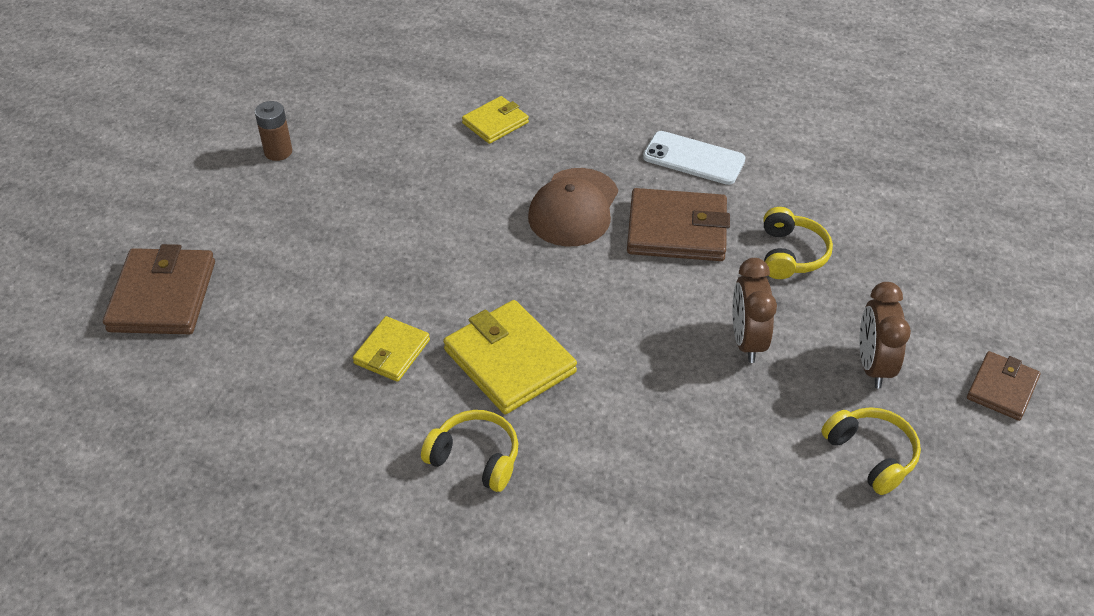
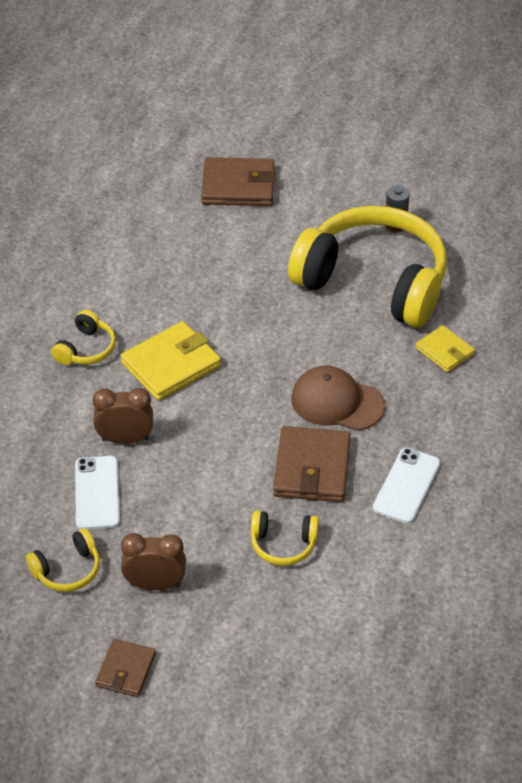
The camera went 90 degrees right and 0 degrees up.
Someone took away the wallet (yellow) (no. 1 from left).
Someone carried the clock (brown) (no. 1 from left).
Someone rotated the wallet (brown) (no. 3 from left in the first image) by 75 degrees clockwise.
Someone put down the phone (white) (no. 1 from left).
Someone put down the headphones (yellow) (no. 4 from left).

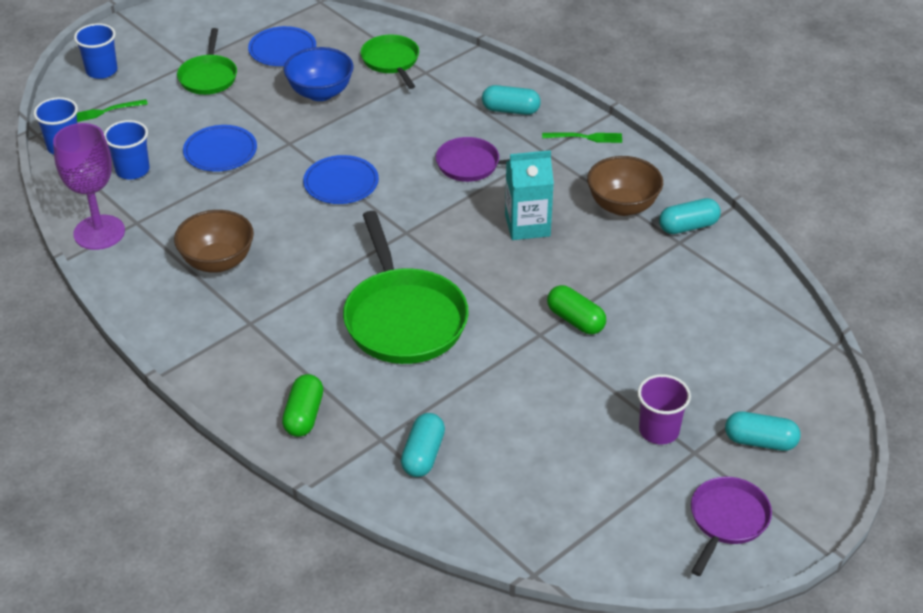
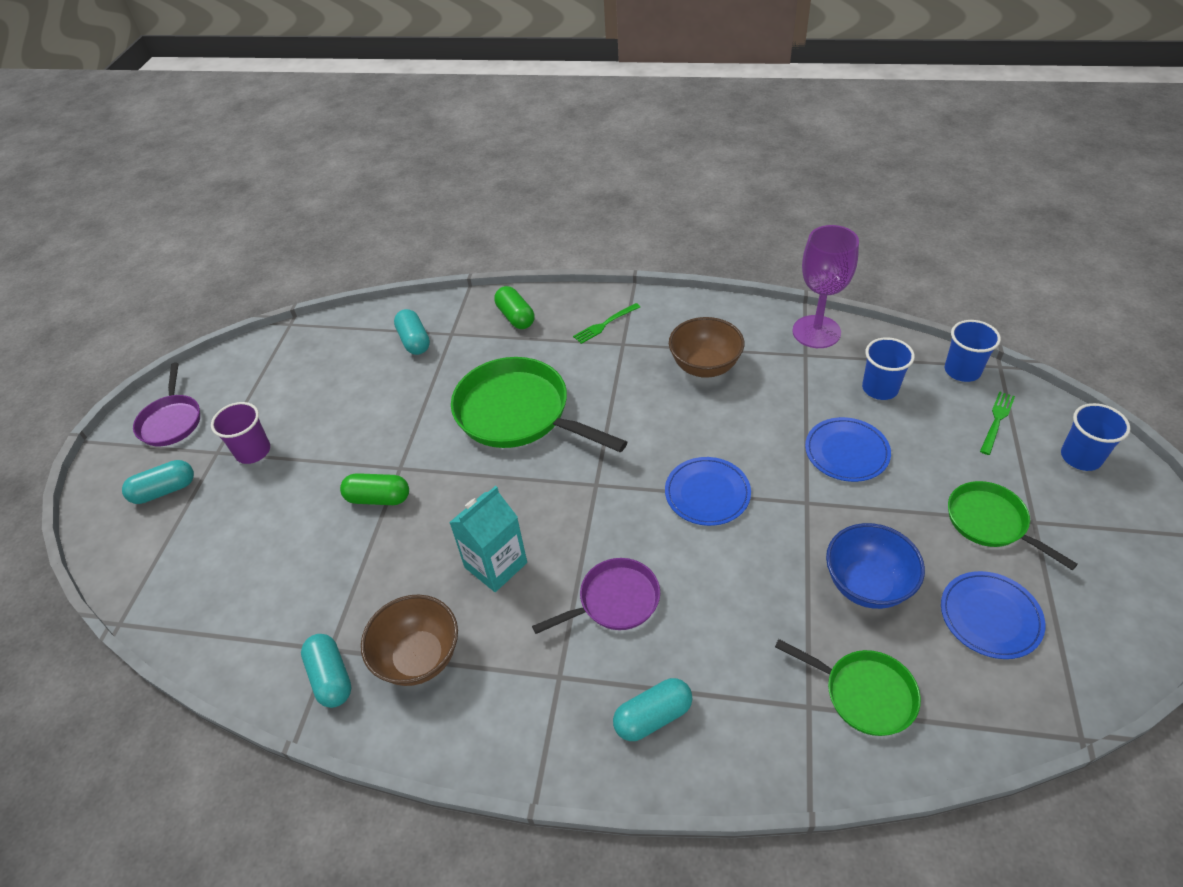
The camera went 145 degrees right and 5 degrees up.
Someone carried the fork (green) (no. 2 from left in the first image).
Someone rotated the capsule (turquoise) (no. 3 from left in the first image) by 60 degrees counterclockwise.

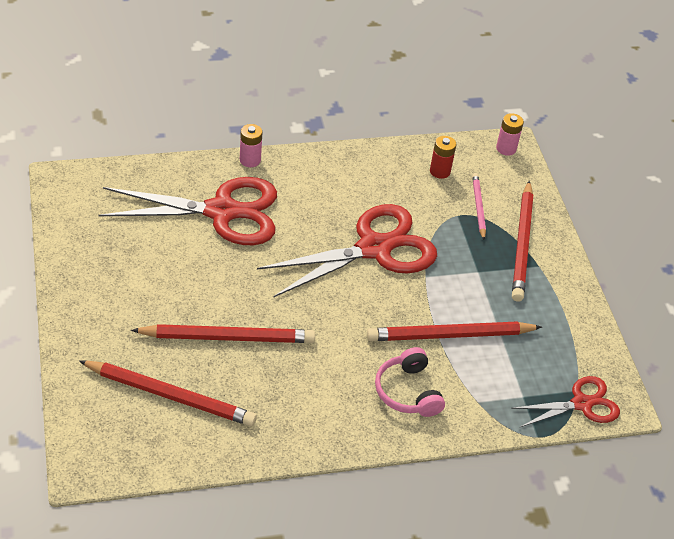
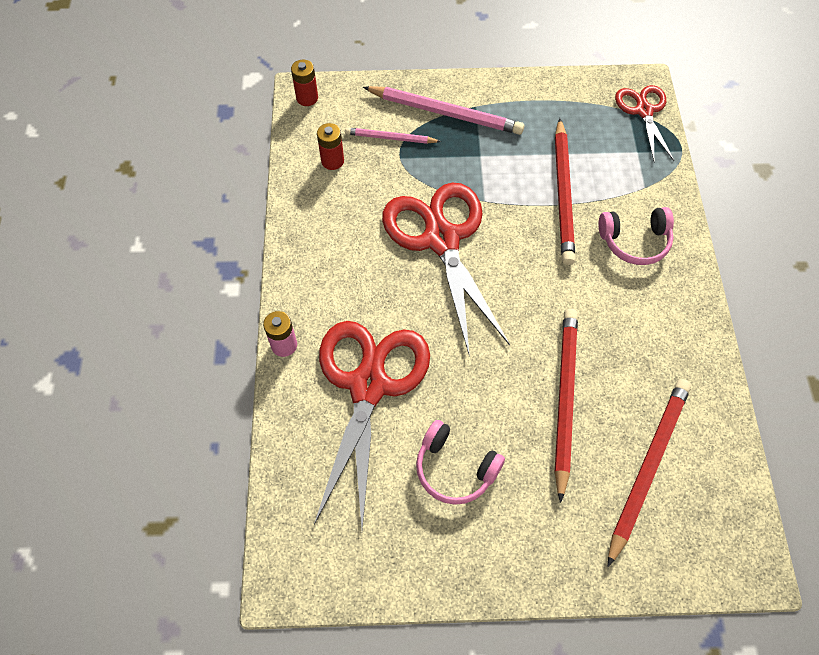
The camera went 75 degrees left and 15 degrees up.
Someone repainted the battery (pink) (no. 2 from left), which became the battery (red) (no. 1 from left).
Someone repainted the pencil (red) (no. 4 from left), which became the pencil (pink) (no. 2 from left).
Someone put down the headphones (pink) (no. 1 from left).

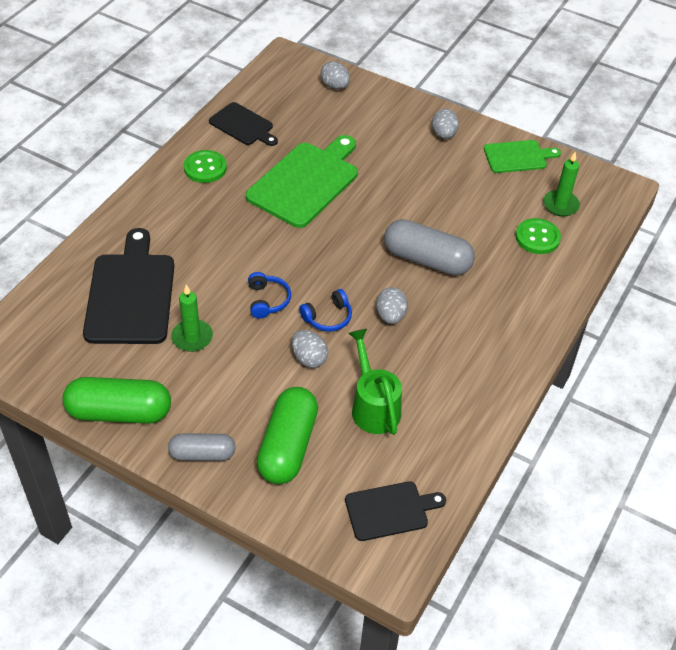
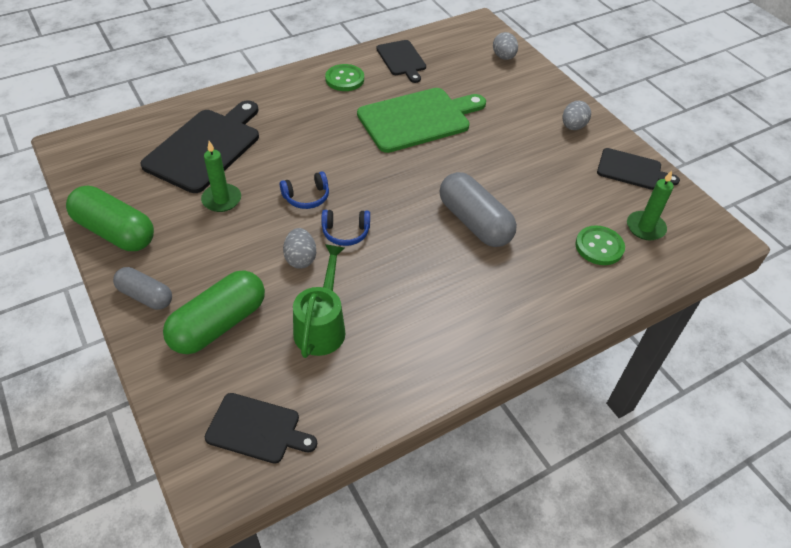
The camera went 30 degrees right and 0 degrees up.
Someone rotated the headphones (blue) (no. 1 from left) by 45 degrees clockwise.
Someone took away the egg (grey) (no. 3 from left).
Someone repainted the cutting board (green) (no. 2 from left), which became the cutting board (black) (no. 4 from left).

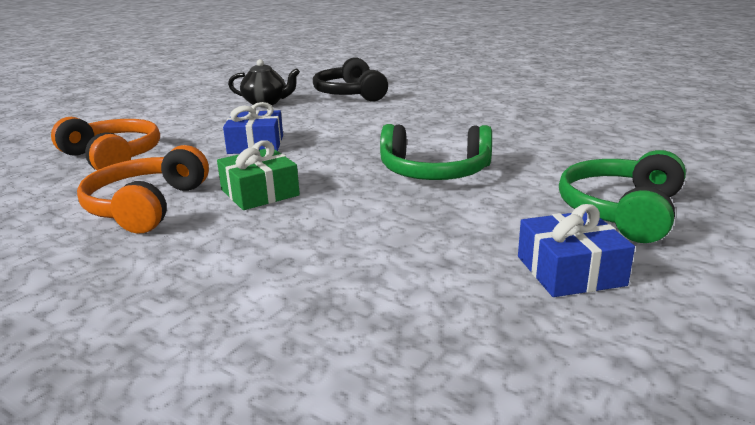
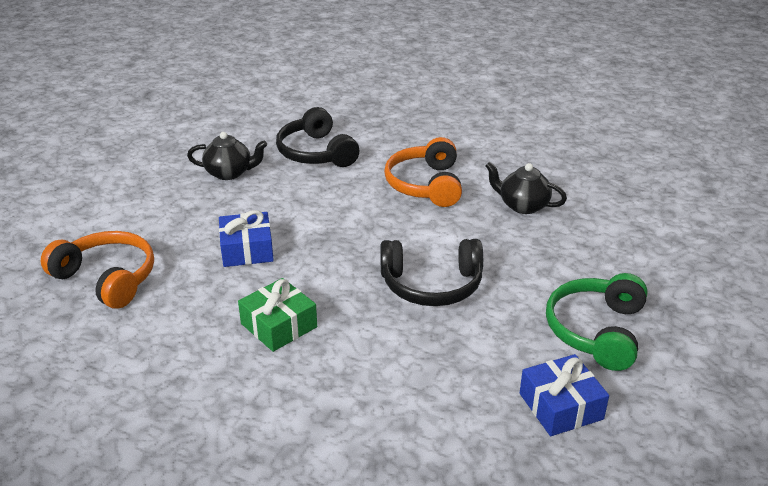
The camera went 10 degrees left and 10 degrees up.
Someone carried the headphones (orange) (no. 2 from left).
Someone repainted the headphones (green) (no. 1 from left), which became the headphones (black) (no. 2 from left).
Someone put down the teapot (black) (no. 2 from left).

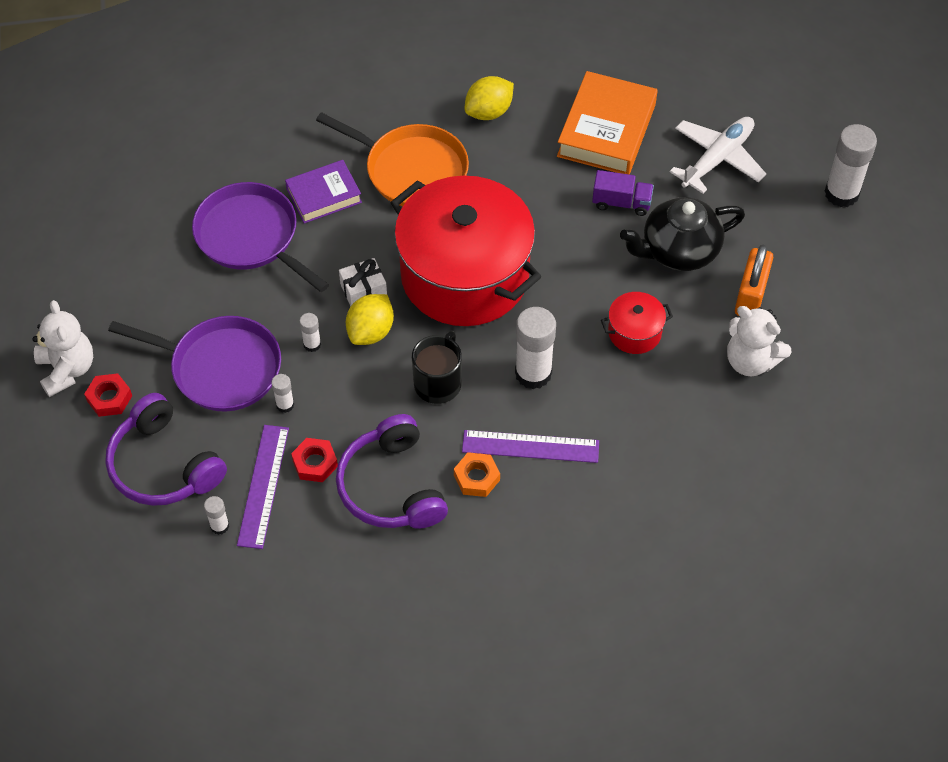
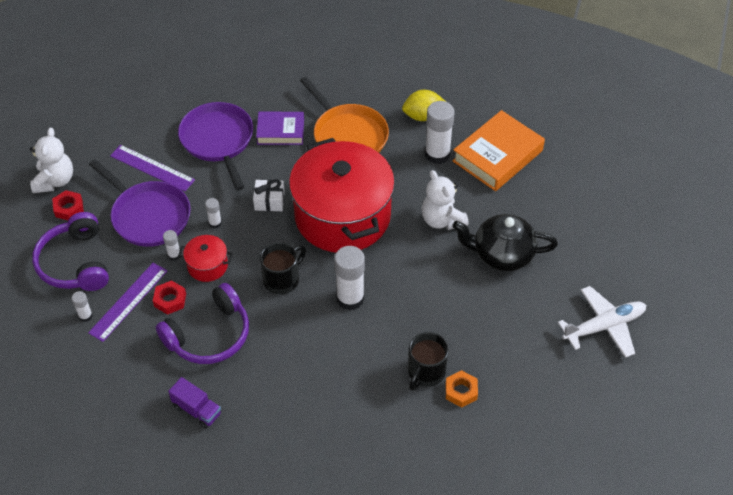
The camera went 25 degrees right and 5 degrees down.
Someone rotated the headphones (purple) (no. 2 from left) by 135 degrees counterclockwise.
Someone took away the lemon (yellow) (no. 1 from left).
Someone carried the nut (orange).
Someone carried the ruler (purple) (no. 2 from left).
Someone carried the truck (purple).
Someone carried the pot (red) (no. 2 from left in the first image).
Someone carried the plane (white).
Someone carried the teddy bear (white) (no. 2 from left).
Someone took away the padlock (orange).
Someone carried the glue stick (white) (no. 5 from left).
Someone put down the mug (black) (no. 2 from left).

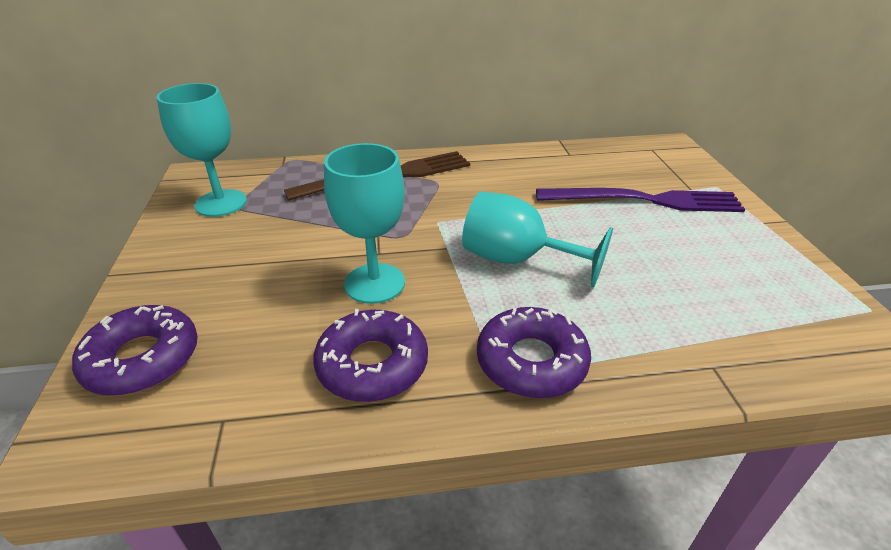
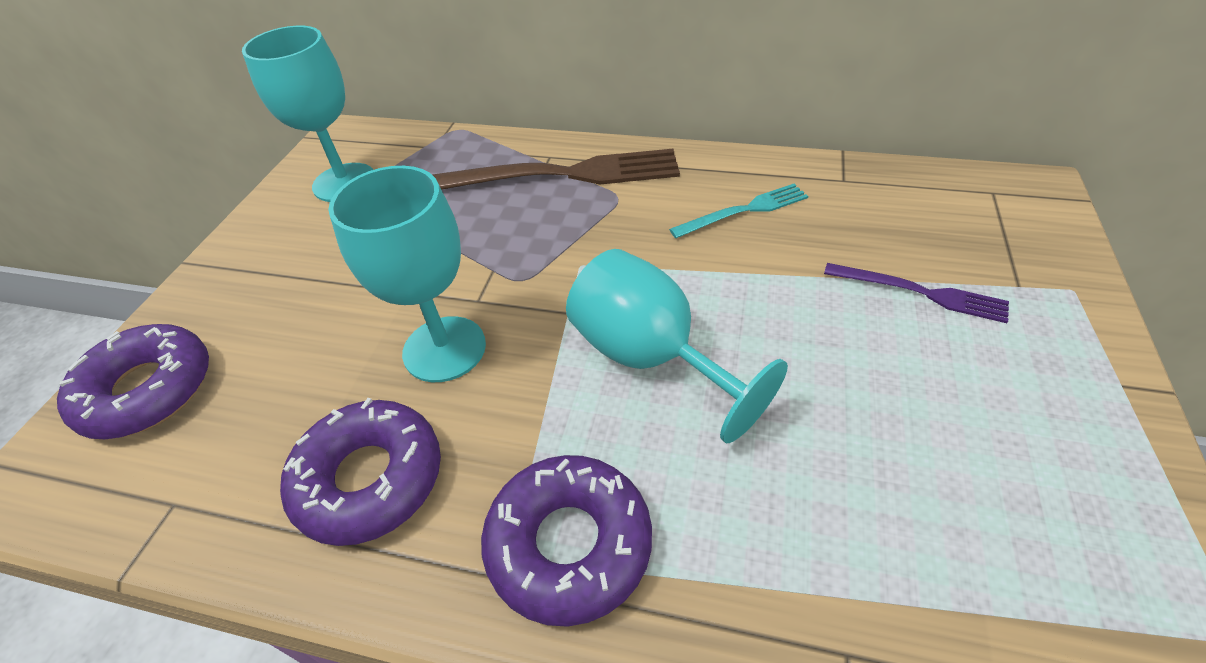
The camera went 25 degrees right and 10 degrees up.
Someone scaled the fork (purple) by 0.52.
Someone put down the fork (turquoise).

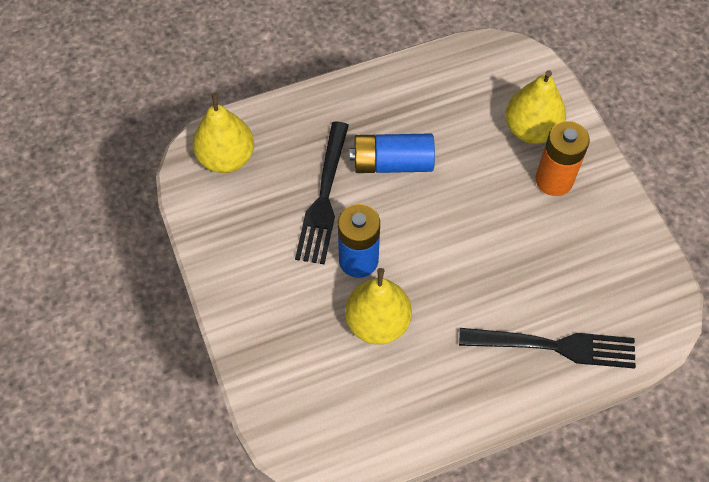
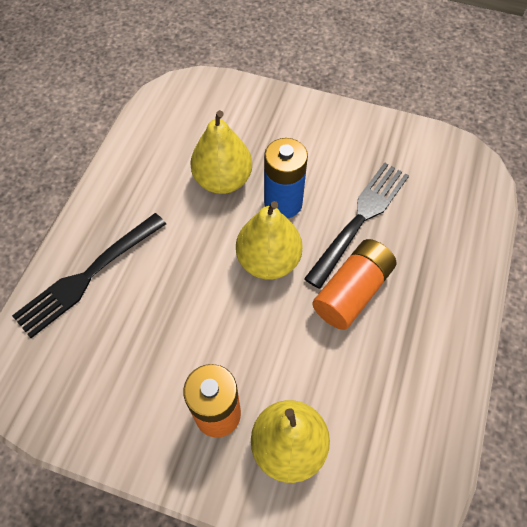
The camera went 130 degrees right and 0 degrees up.
Someone carried the pear (yellow) (no. 1 from left in the first image).
Someone rotated the fork (black) (no. 1 from left in the first image) by 75 degrees clockwise.
Someone repainted the battery (blue) (no. 2 from left), which became the battery (orange) (no. 2 from left).

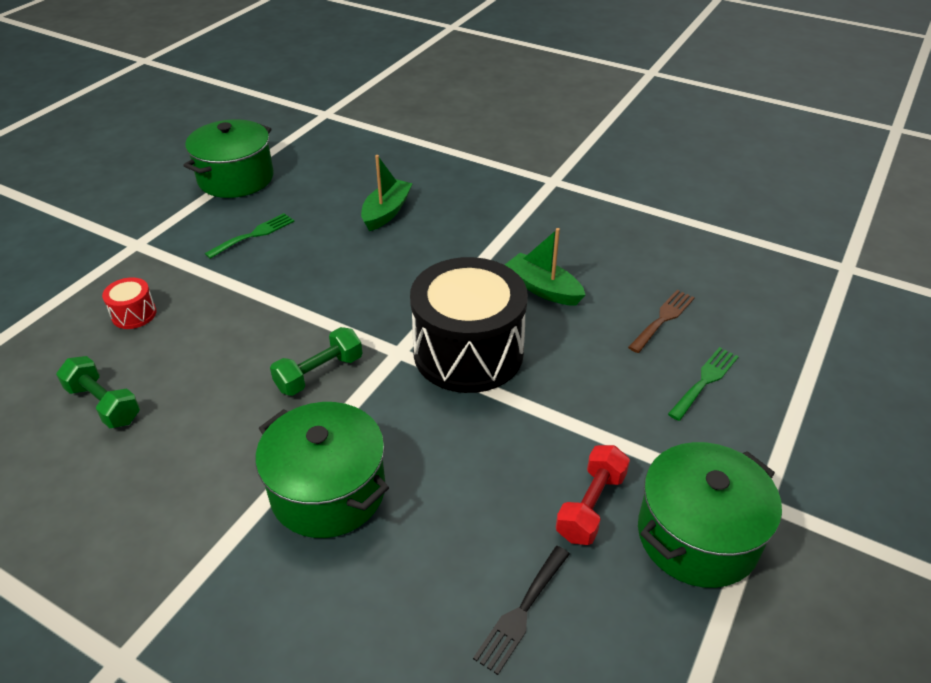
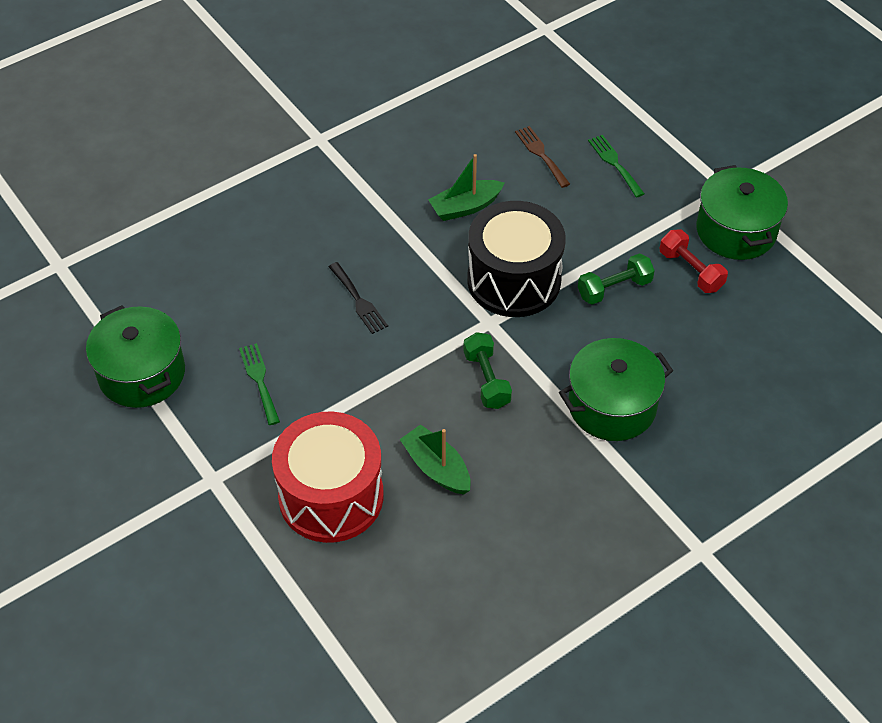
The camera went 65 degrees left and 10 degrees up.
Someone carried the dumbbell (green) (no. 1 from left in the first image).
Someone scaled the drum (red) by 2.43.
Someone carried the boat (green) (no. 1 from left).
Someone carried the fork (black).

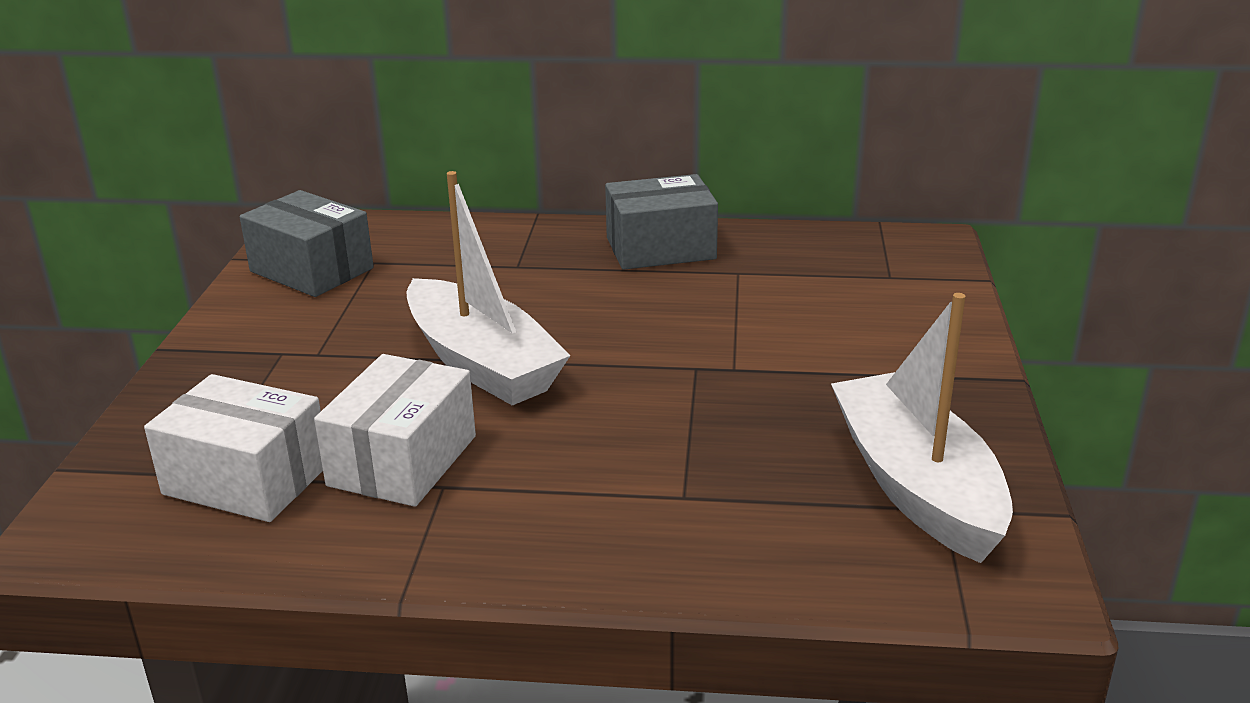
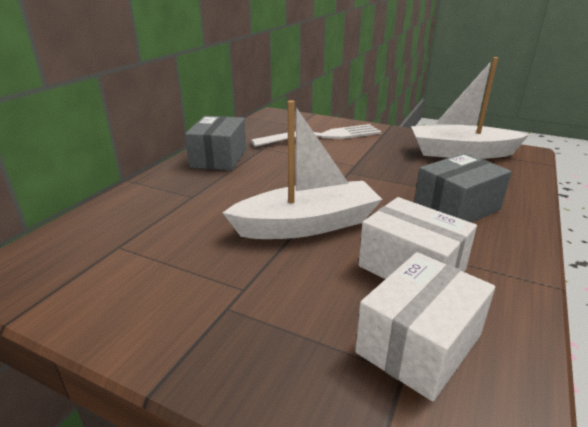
The camera went 70 degrees left and 0 degrees up.
Someone carried the box (grey) (no. 1 from left in the first image).
Someone put down the fork (white).

